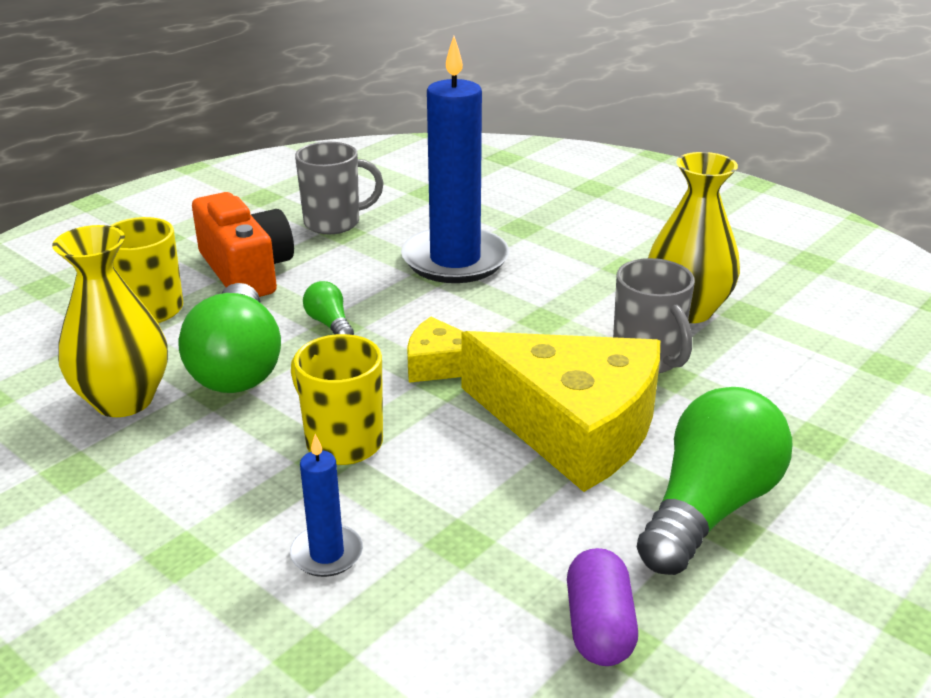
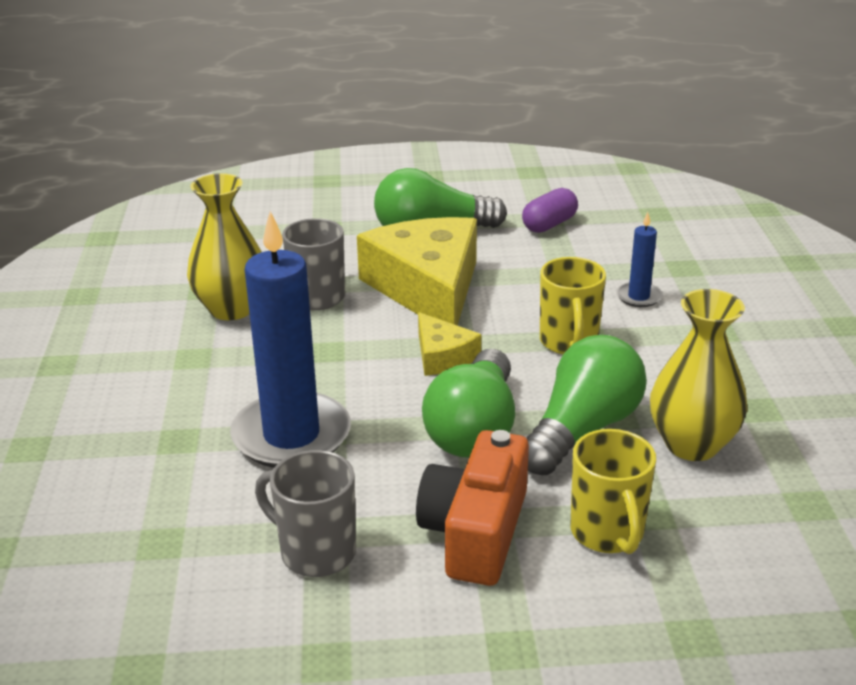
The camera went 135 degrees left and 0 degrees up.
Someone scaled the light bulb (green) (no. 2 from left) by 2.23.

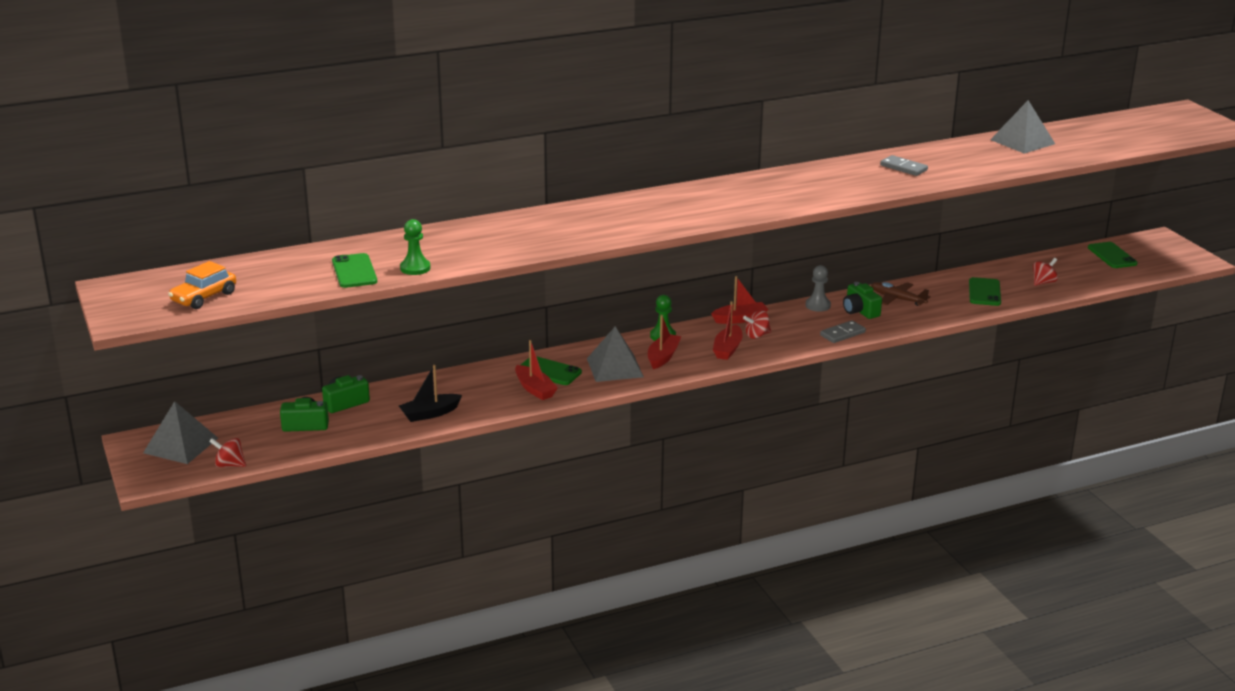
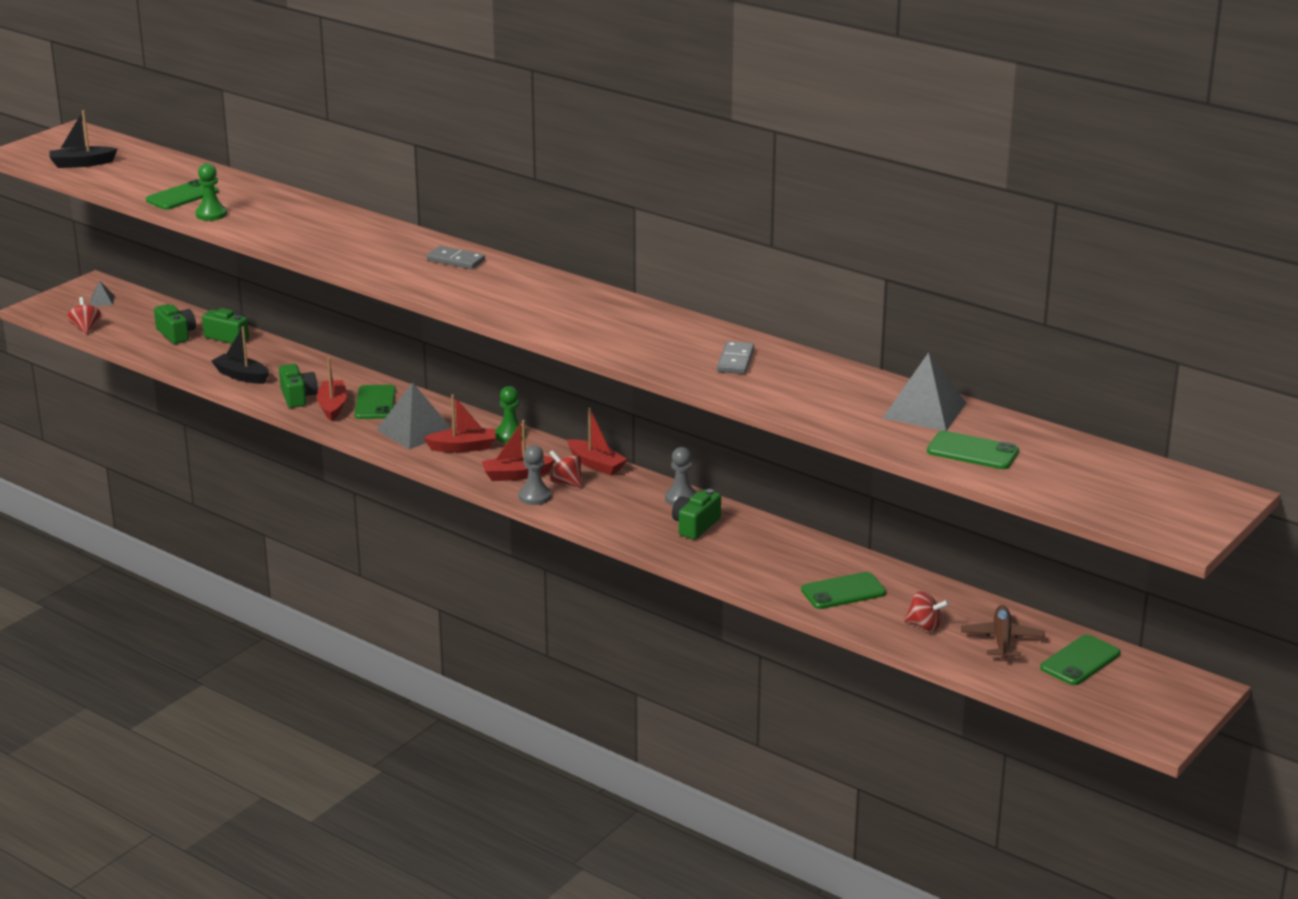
The camera went 60 degrees right and 0 degrees up.
Someone scaled the pyramid (grey) (no. 1 from left) by 0.46.
Someone swapped the car (orange) for the boat (black) (no. 1 from left).
Someone rotated the boat (red) (no. 1 from left) by 150 degrees clockwise.
Someone carried the domino (grey) (no. 1 from left).
Someone carried the plane (brown).
Someone put down the camera (green) (no. 3 from left).
Someone put down the pawn (grey) (no. 1 from left).
Someone put down the phone (green) (no. 4 from left).

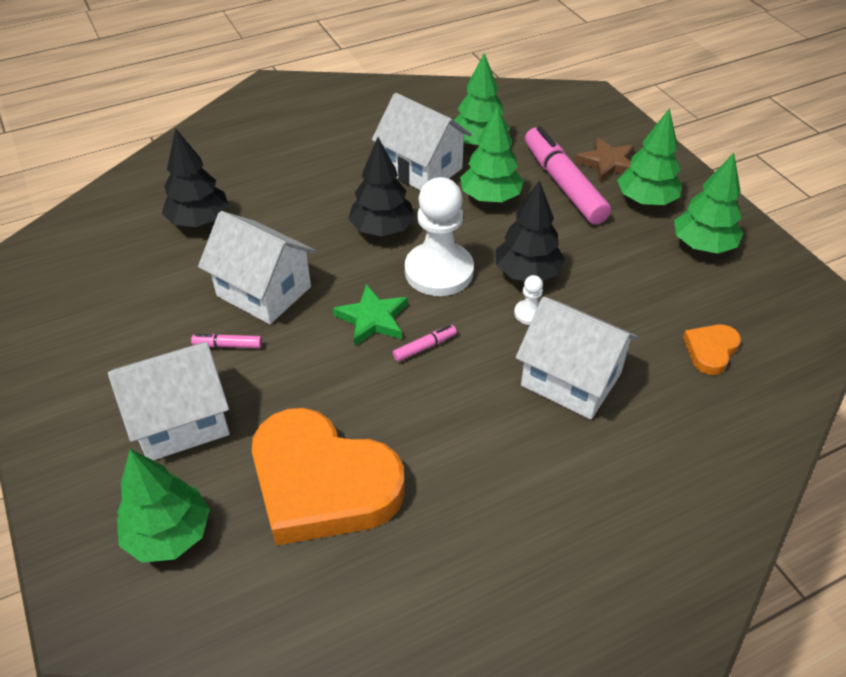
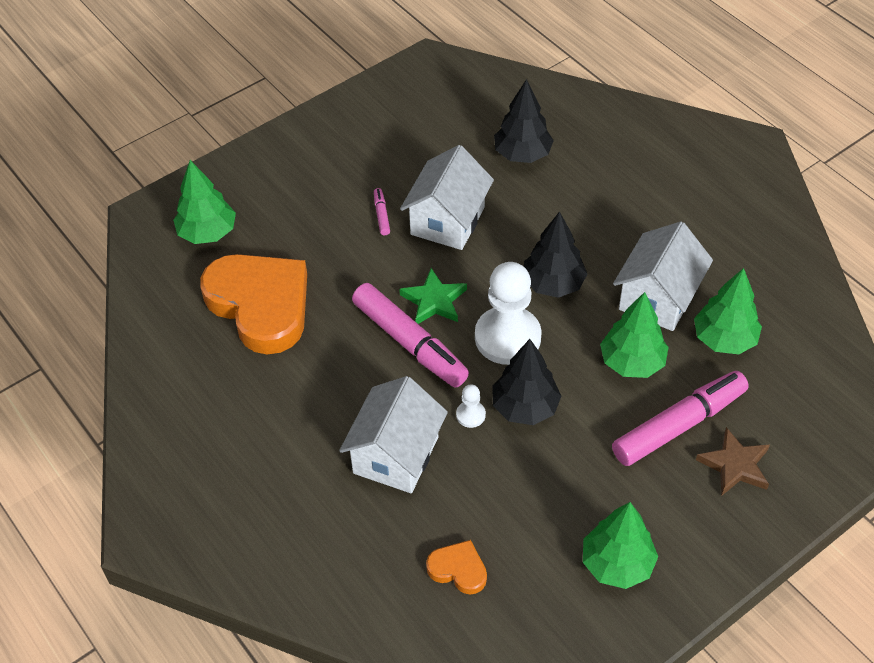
The camera went 80 degrees right and 5 degrees up.
Someone took away the house (white) (no. 1 from left).
Someone rotated the heart (orange) (no. 1 from left) by 120 degrees clockwise.
Someone scaled the marker (pink) (no. 2 from left) by 2.42.
Someone took away the tree (green) (no. 4 from left).

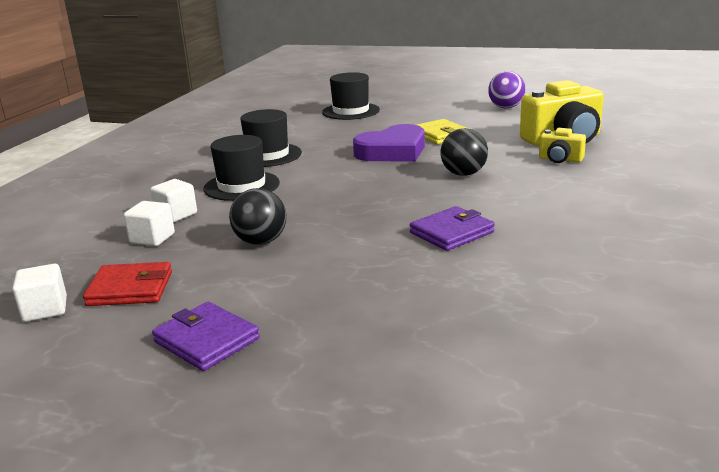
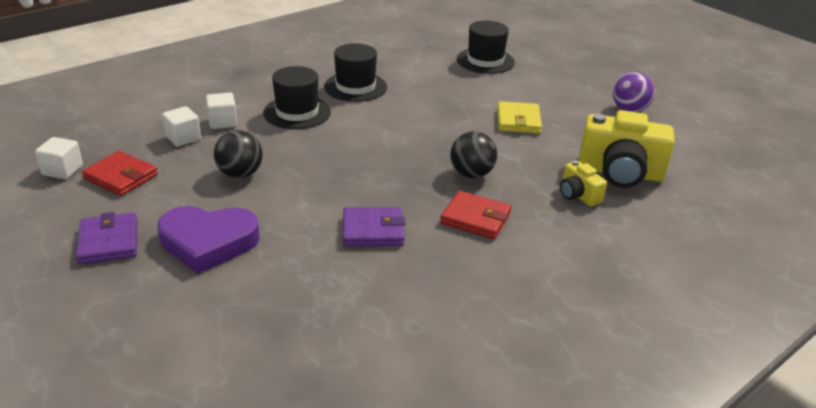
The camera went 30 degrees right and 10 degrees up.
Someone carried the heart (purple).
Someone put down the wallet (red) (no. 2 from left).

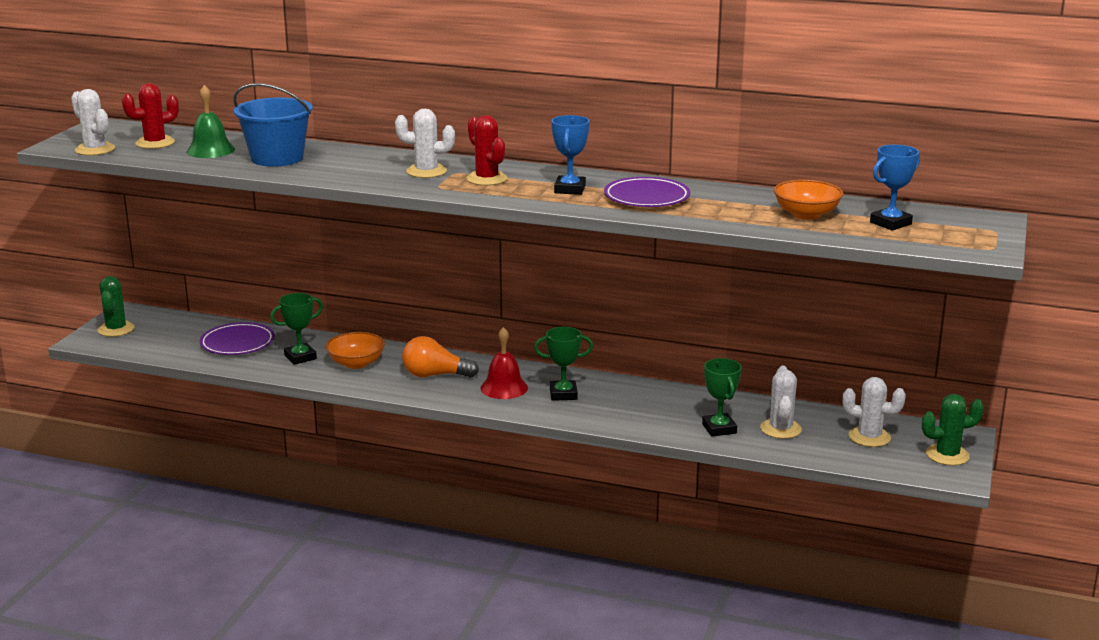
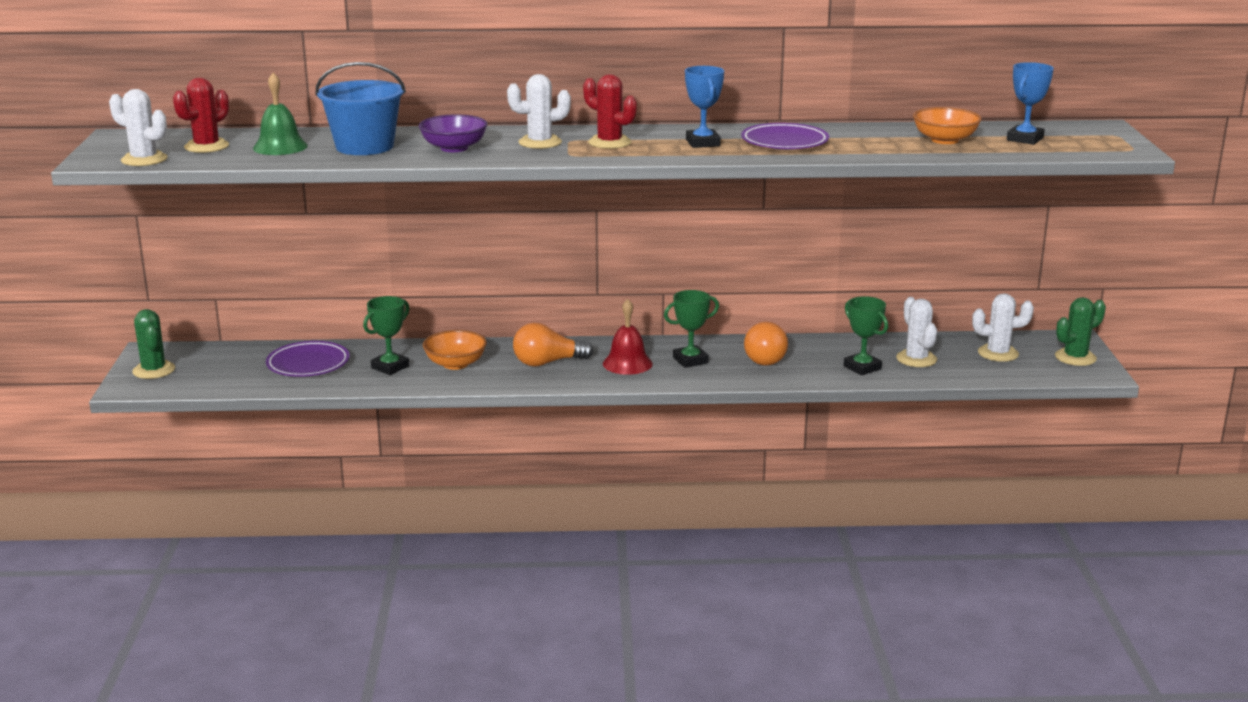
The camera went 20 degrees left and 0 degrees up.
Someone put down the bowl (purple).
Someone put down the light bulb (orange) (no. 2 from left).

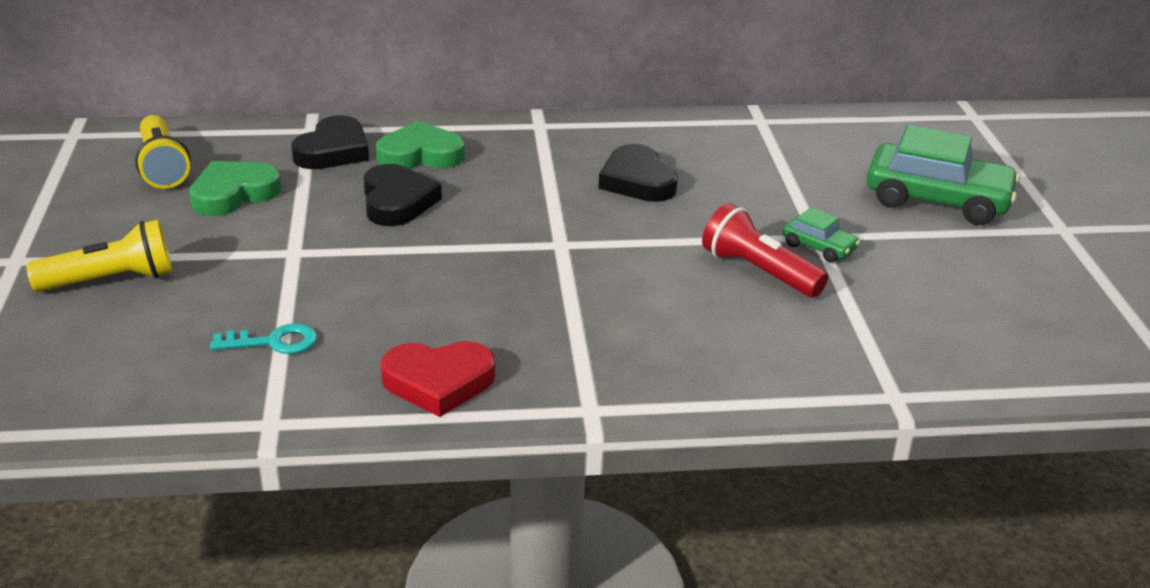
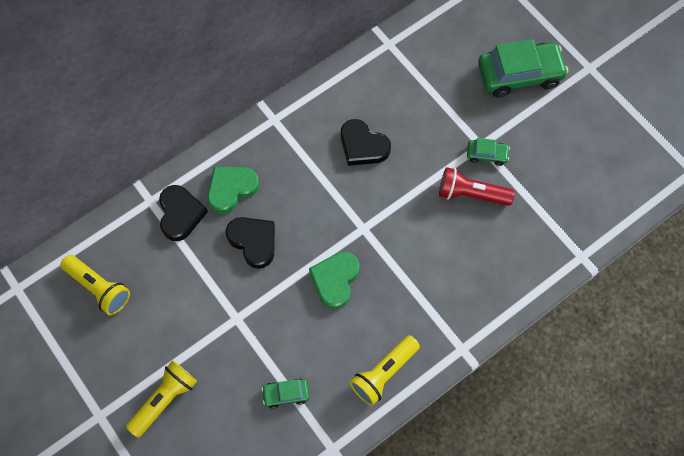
The camera went 30 degrees left and 35 degrees up.
Someone carried the heart (green) (no. 1 from left in the first image).
Someone swapped the key (turquoise) for the car (green) (no. 1 from left).
Someone swapped the heart (red) for the flashlight (yellow) (no. 3 from left).

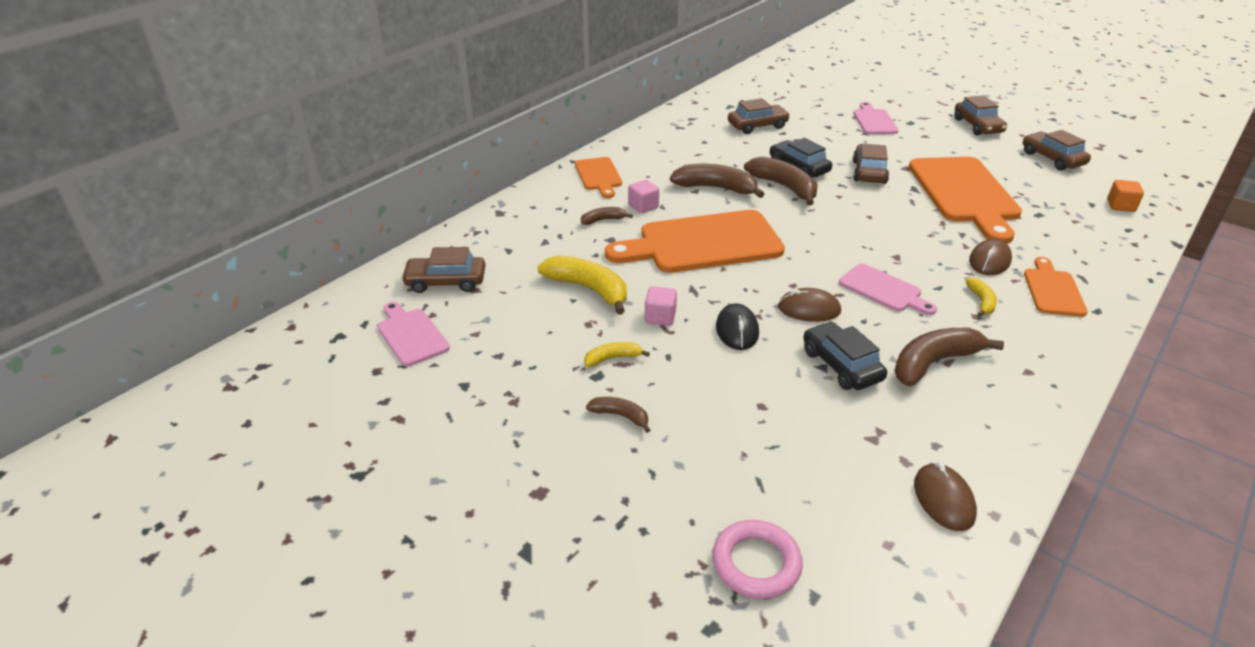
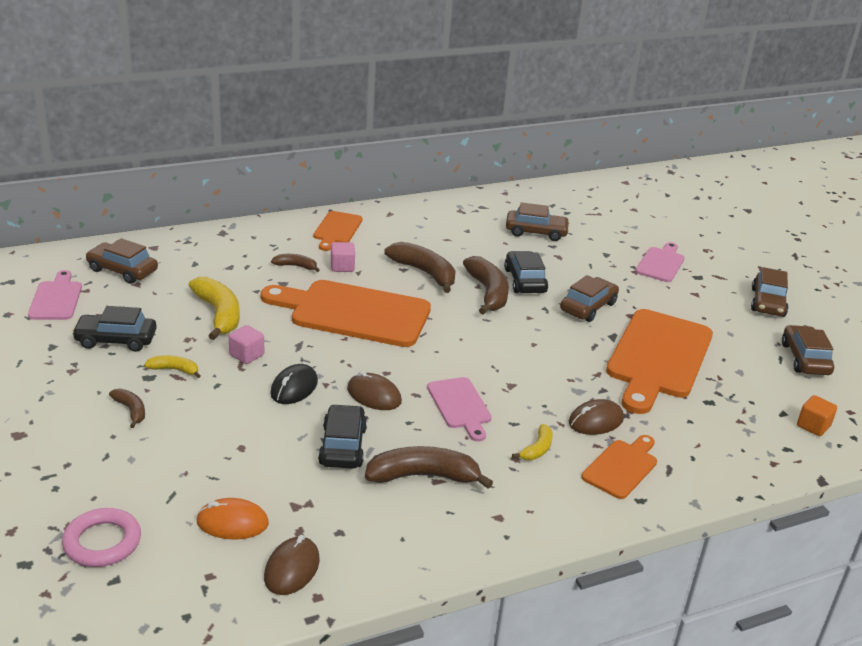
The camera went 25 degrees right and 5 degrees down.
Someone put down the car (black) (no. 1 from left).
Someone put down the mouse (orange).

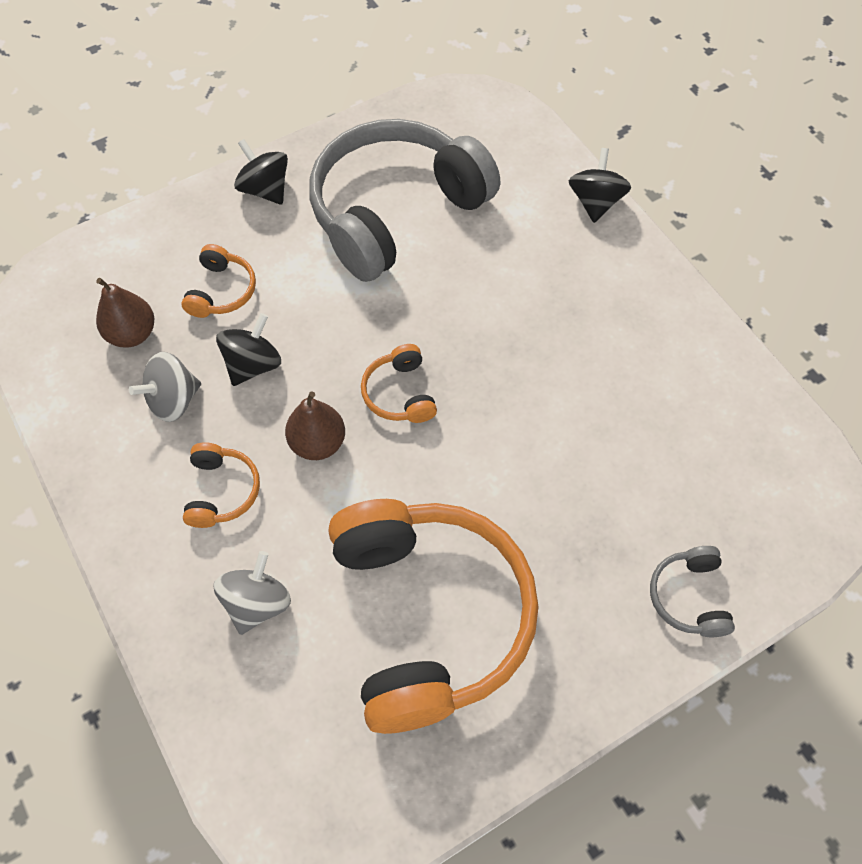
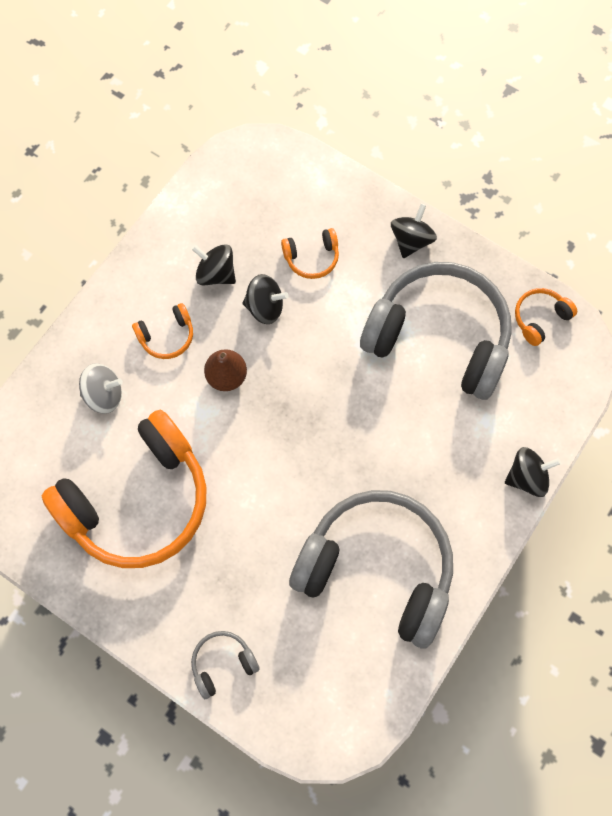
The camera went 65 degrees right and 10 degrees up.
Someone took away the pear (brown) (no. 1 from left).
Someone repainted the spinning top (grey) (no. 1 from left), which became the spinning top (black) (no. 1 from left).
Someone carried the headphones (orange) (no. 3 from left in the first image).
Someone put down the headphones (grey) (no. 2 from left).

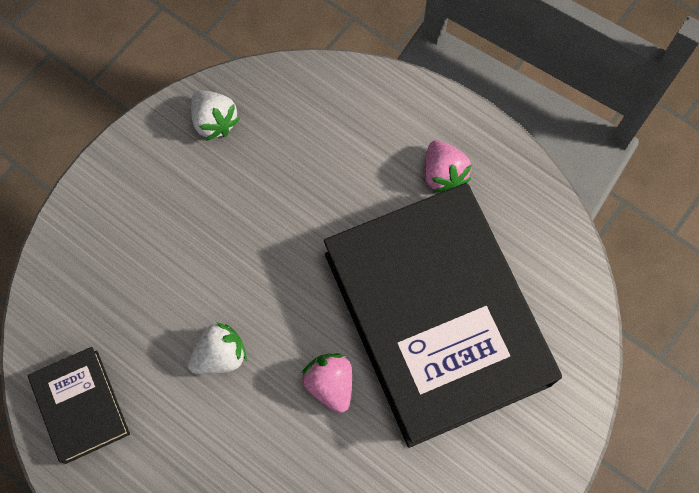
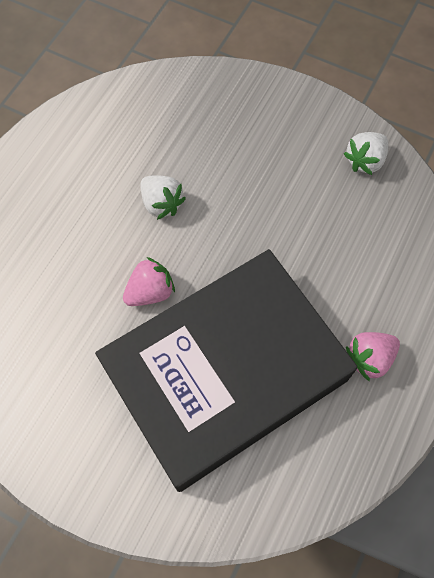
The camera went 80 degrees right and 5 degrees down.
Someone took away the book (black) (no. 1 from left).

